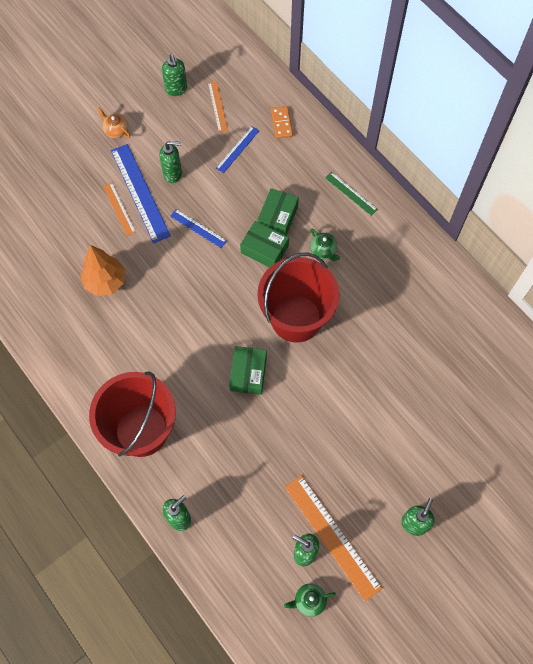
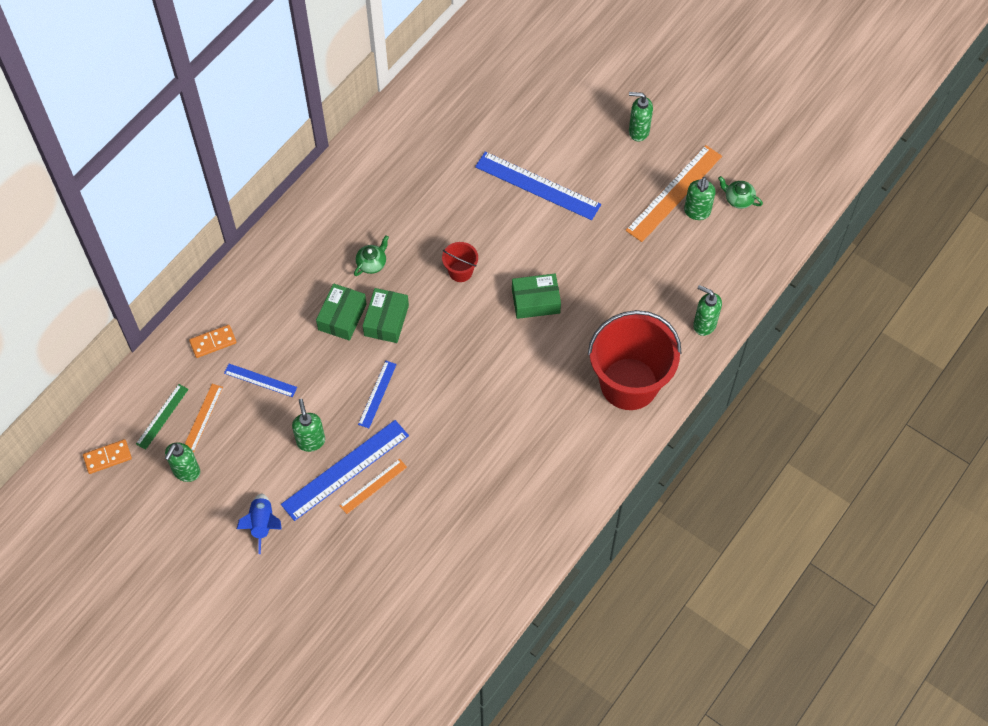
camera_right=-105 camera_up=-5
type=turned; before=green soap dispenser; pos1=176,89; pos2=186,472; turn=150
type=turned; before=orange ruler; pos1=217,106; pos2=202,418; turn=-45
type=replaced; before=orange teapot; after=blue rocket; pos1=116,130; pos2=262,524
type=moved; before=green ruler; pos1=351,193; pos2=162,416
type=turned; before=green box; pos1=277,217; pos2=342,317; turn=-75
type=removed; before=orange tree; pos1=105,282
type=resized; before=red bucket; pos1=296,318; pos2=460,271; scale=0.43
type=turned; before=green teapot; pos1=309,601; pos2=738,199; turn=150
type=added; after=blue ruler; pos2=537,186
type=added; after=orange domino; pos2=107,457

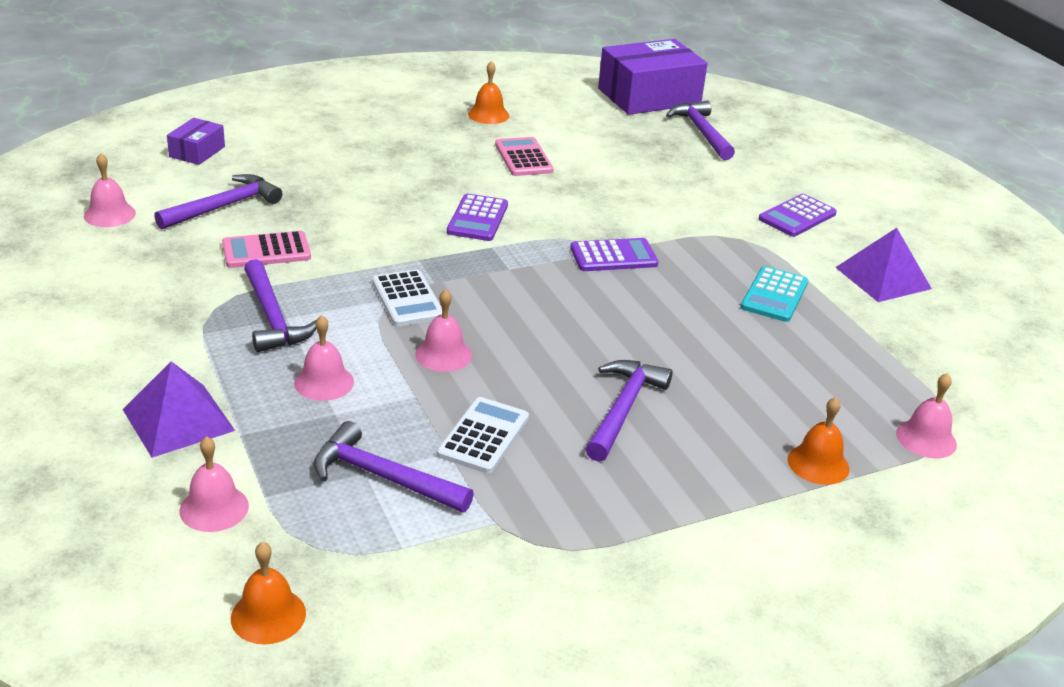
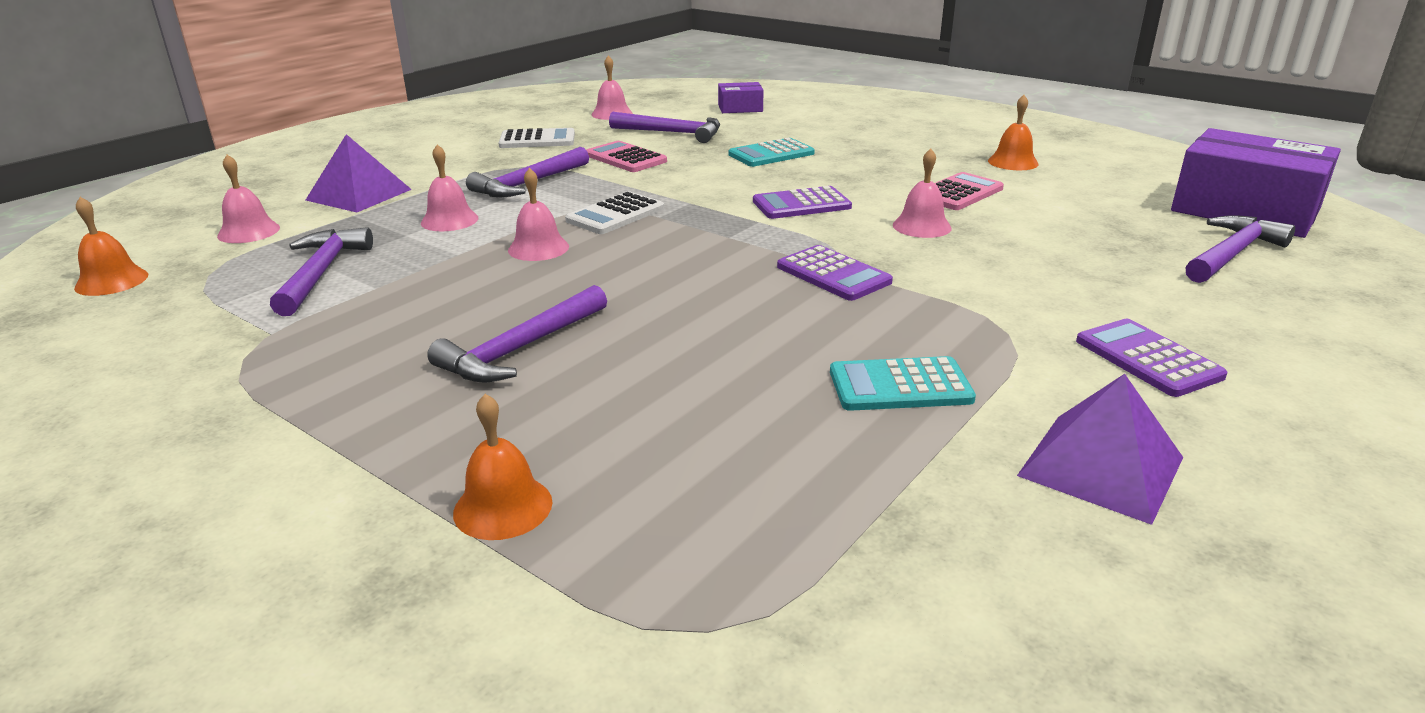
camera_right=65 camera_up=-5
type=turned; before=purple calculator; pos1=797,216; pos2=1148,359; turn=45
type=turned; before=purple hammer; pos1=624,409; pos2=520,349; turn=135
type=moved; before=pink bell; pos1=926,438; pos2=921,226
type=moved; before=white calculator; pos1=483,436; pos2=537,140
type=added; after=turquoise calculator; pos2=771,154

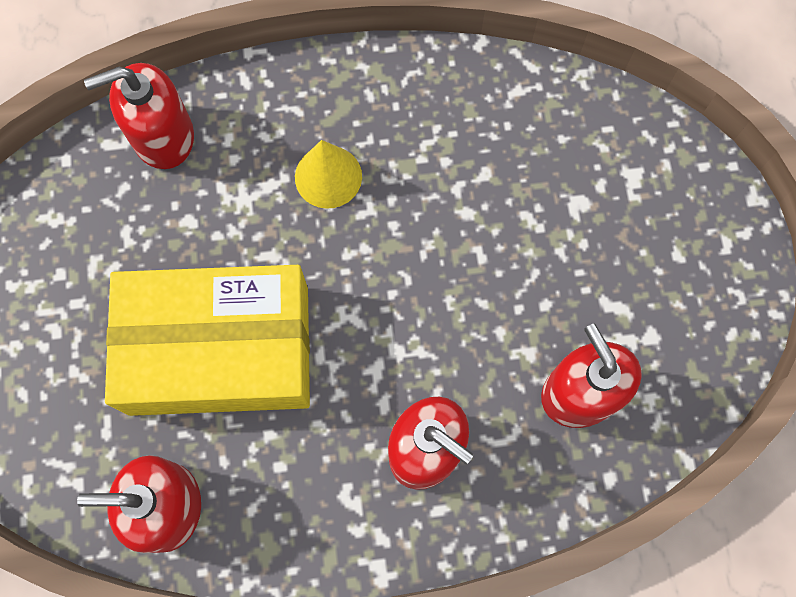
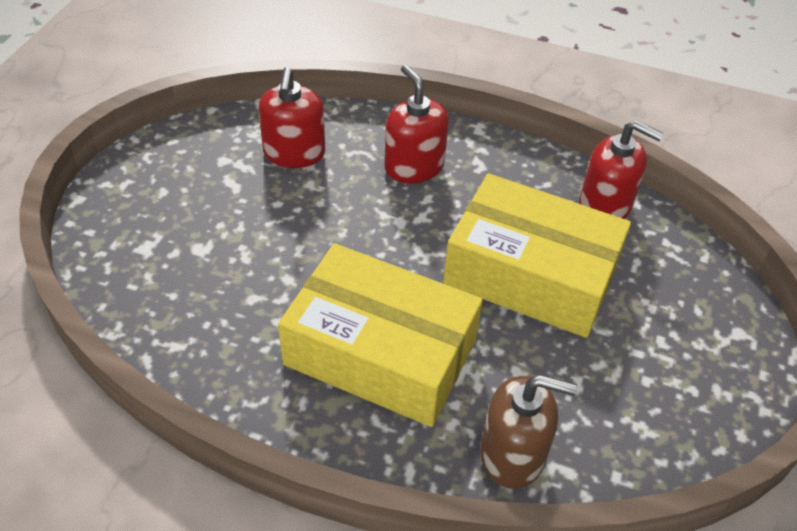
camera_right=-155 camera_up=-25
type=recoloured; before=red soap dispenser; after=brown soap dispenser; pos1=163,136; pos2=512,454
type=replaced; before=yellow cone; after=yellow box; pos1=328,176; pos2=380,352

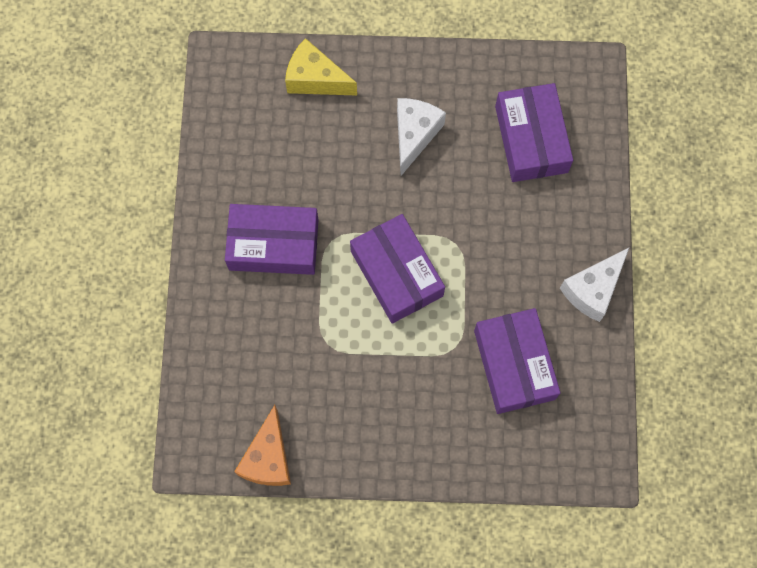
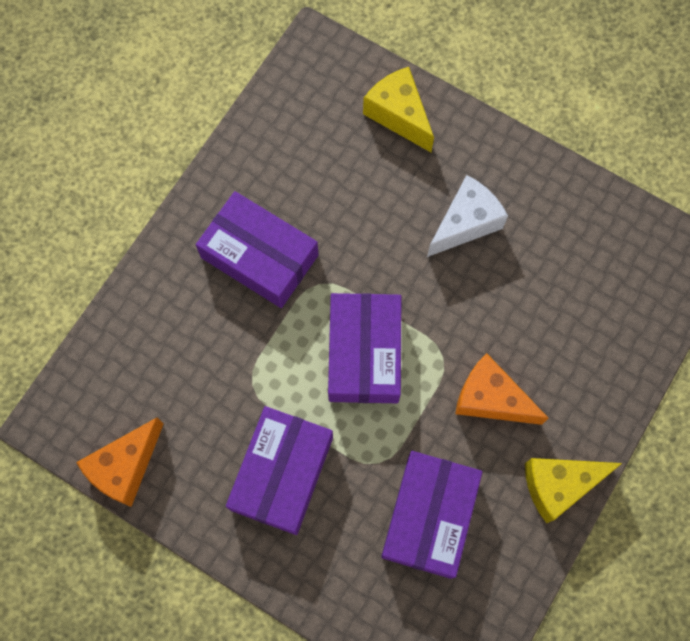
camera_right=30 camera_up=0
type=moved; before=purple box; pos1=531,139; pos2=282,473
type=recoloured; before=white cheese; after=yellow cheese; pos1=593,290; pos2=559,485
type=added; after=orange cheese; pos2=490,398

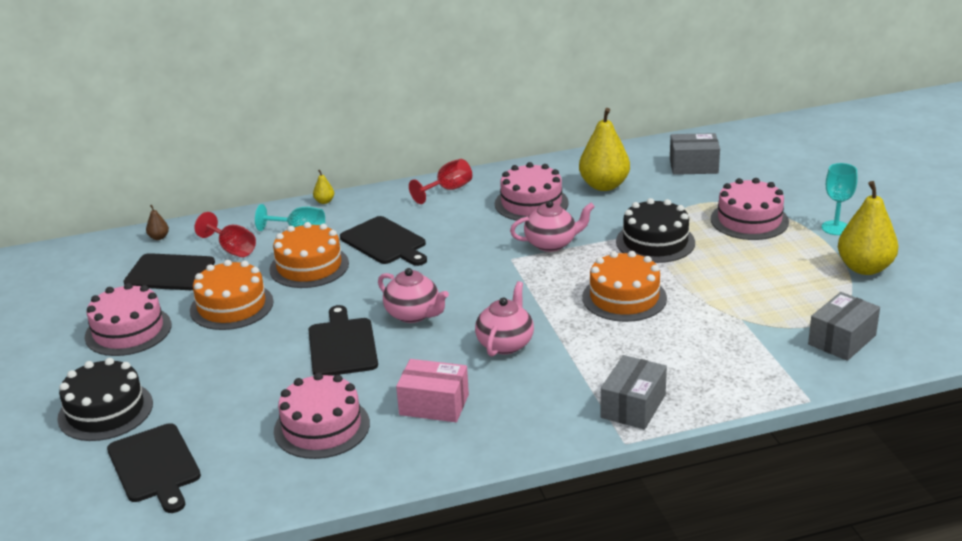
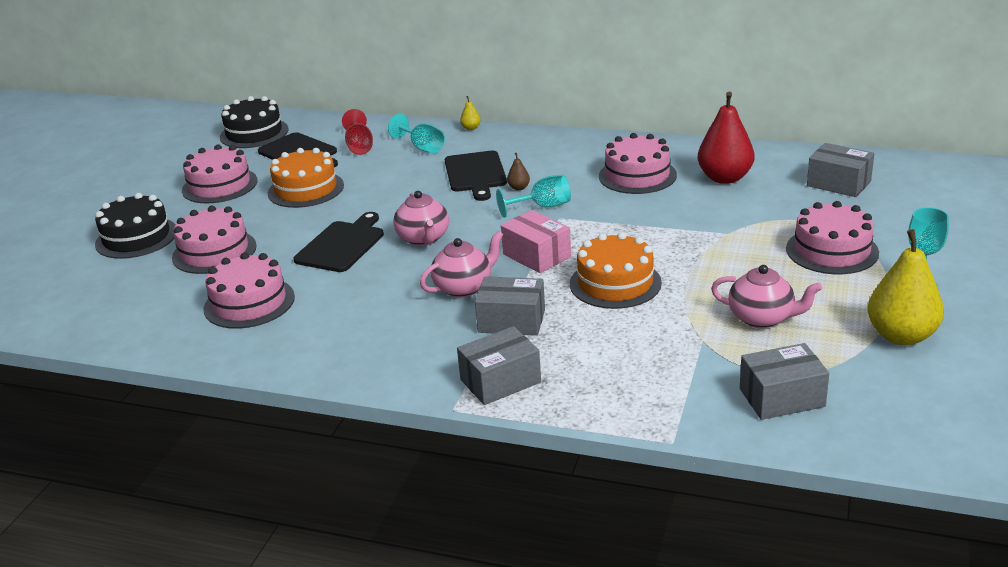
camera_right=35 camera_up=0
type=recoloured; before=yellow pear; after=red pear; pos1=604,185; pos2=724,178
type=removed; before=red goblet; pos1=447,190
type=moved; before=black cake; pos1=655,242; pos2=254,133
type=moved; before=pink teapot; pos1=551,244; pos2=762,318
type=moved; before=brown pear; pos1=159,237; pos2=519,188
type=removed; before=orange cake; pos1=309,266
type=moved; before=pink box; pos1=434,404; pos2=536,255
type=removed; before=black cutting board; pos1=155,466
type=added; after=turquoise goblet; pos2=542,207
type=added; after=pink cake; pos2=214,252
type=added; after=grey box; pos2=511,321

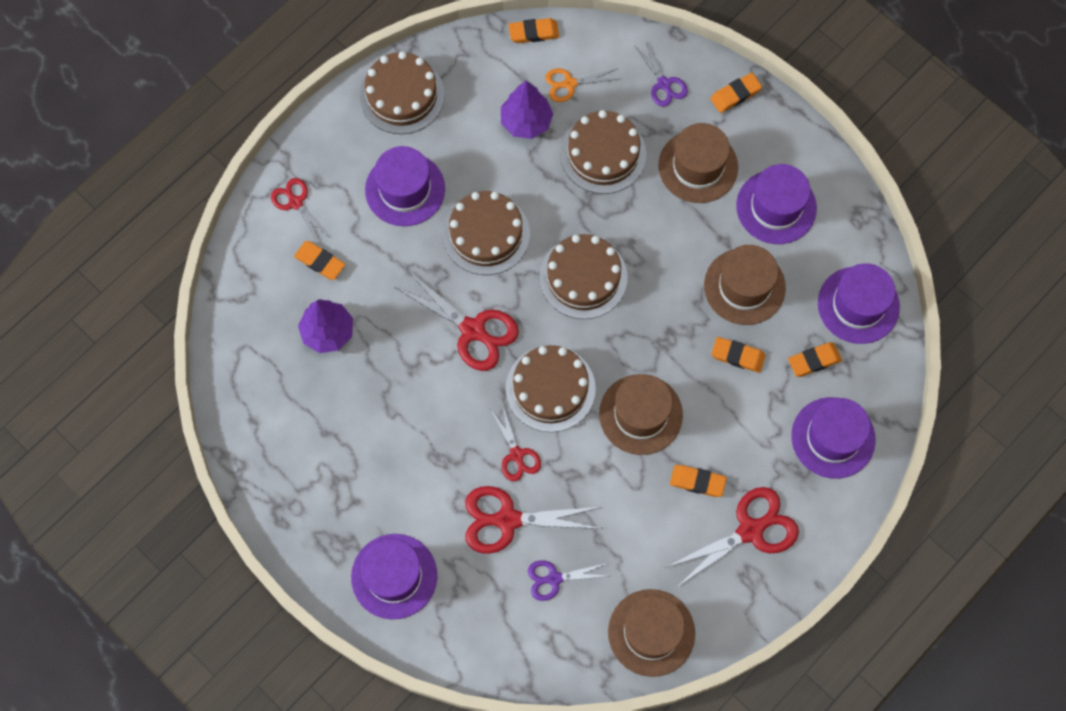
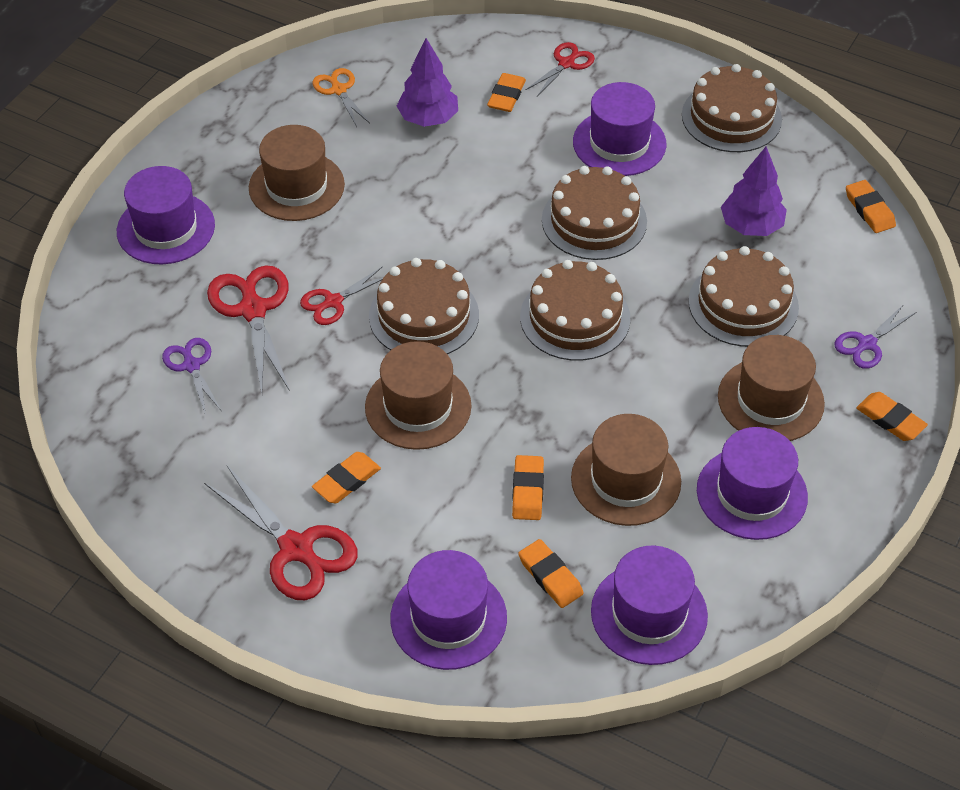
camera_right=75 camera_up=-20
type=moved; before=orange scissors; pos1=569,84; pos2=338,90
type=removed; before=red scissors; pos1=473,330
type=turned; before=orange eraser; pos1=697,482; pos2=346,480; turn=45
type=moved; before=brown hat; pos1=651,632; pos2=296,186

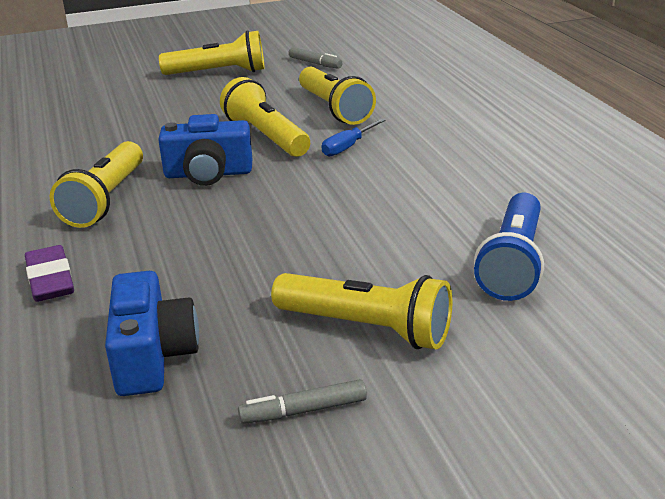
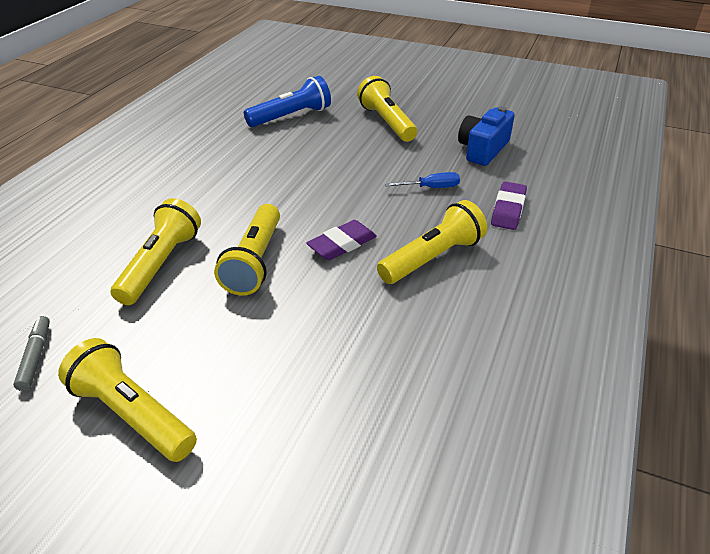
camera_right=-140 camera_up=10
type=replaced; before=blue camera; after=purple eraser; pos1=208,174; pos2=342,244
type=moved; before=blue screwdriver; pos1=347,147; pos2=431,188
type=removed; before=grey marker; pos1=303,411

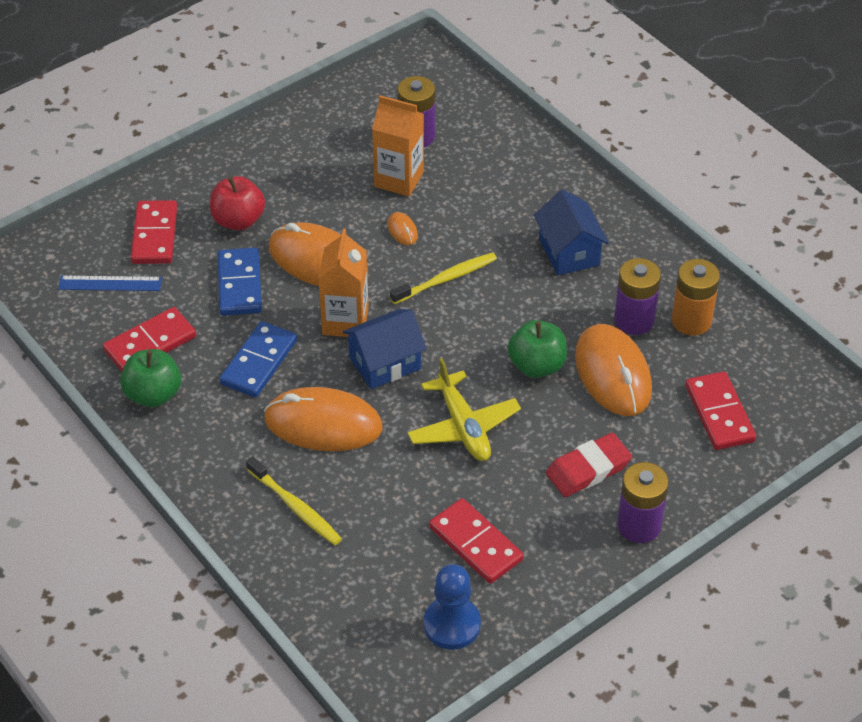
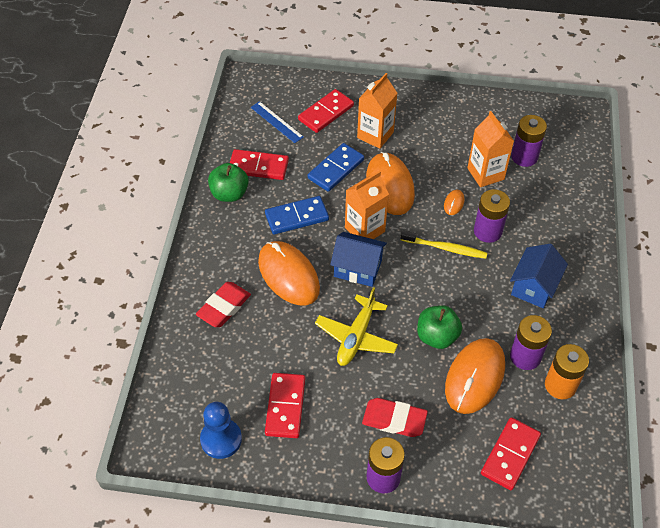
camera_right=45 camera_up=5
type=replaced; before=red apple; after=orange carton; pos1=238,220; pos2=375,135
type=replaced; before=yellow toothbrush; after=red eraser; pos1=295,507; pos2=224,307
type=added; after=purple battery; pos2=487,231

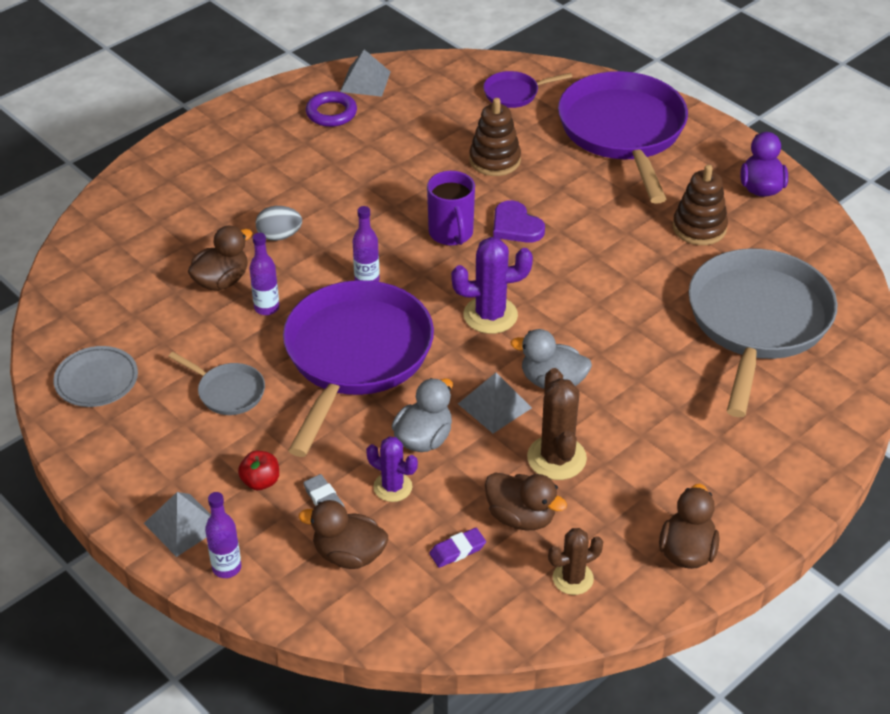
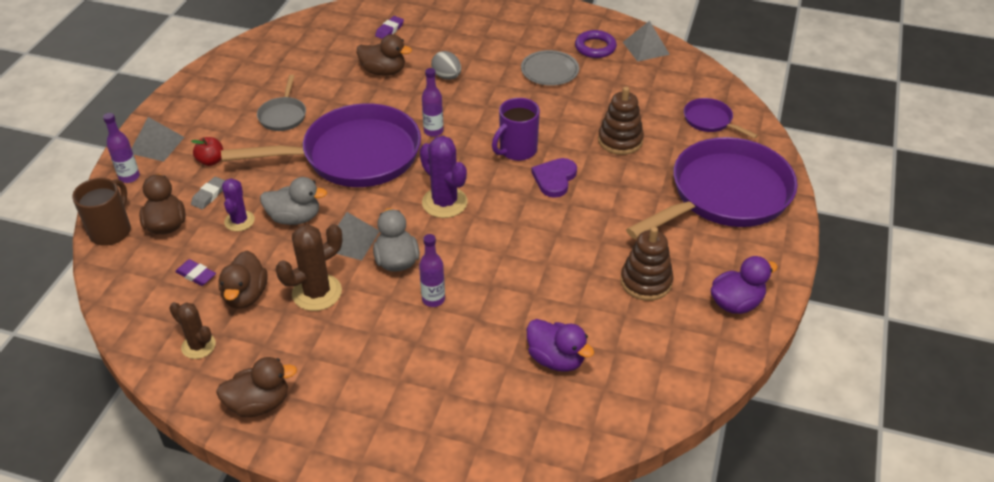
camera_right=60 camera_up=0
type=moved; before=purple bottle; pos1=266,308; pos2=433,299
type=replaced; before=grey pan; after=purple duck; pos1=757,322; pos2=556,359
type=moved; before=grey plate; pos1=96,380; pos2=549,71
type=added; after=purple eraser; pos2=389,30
type=added; after=brown mug; pos2=111,231

